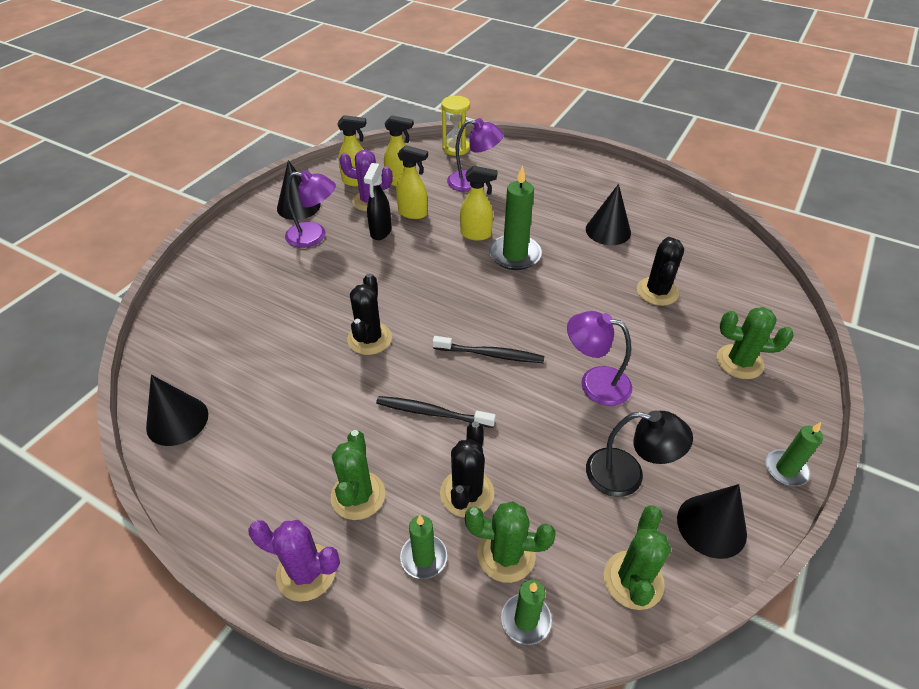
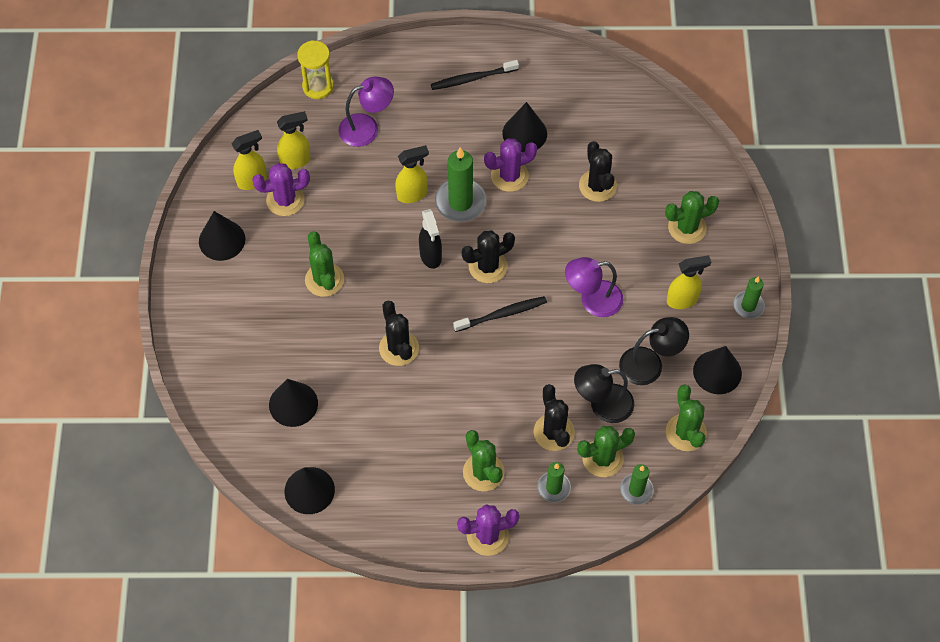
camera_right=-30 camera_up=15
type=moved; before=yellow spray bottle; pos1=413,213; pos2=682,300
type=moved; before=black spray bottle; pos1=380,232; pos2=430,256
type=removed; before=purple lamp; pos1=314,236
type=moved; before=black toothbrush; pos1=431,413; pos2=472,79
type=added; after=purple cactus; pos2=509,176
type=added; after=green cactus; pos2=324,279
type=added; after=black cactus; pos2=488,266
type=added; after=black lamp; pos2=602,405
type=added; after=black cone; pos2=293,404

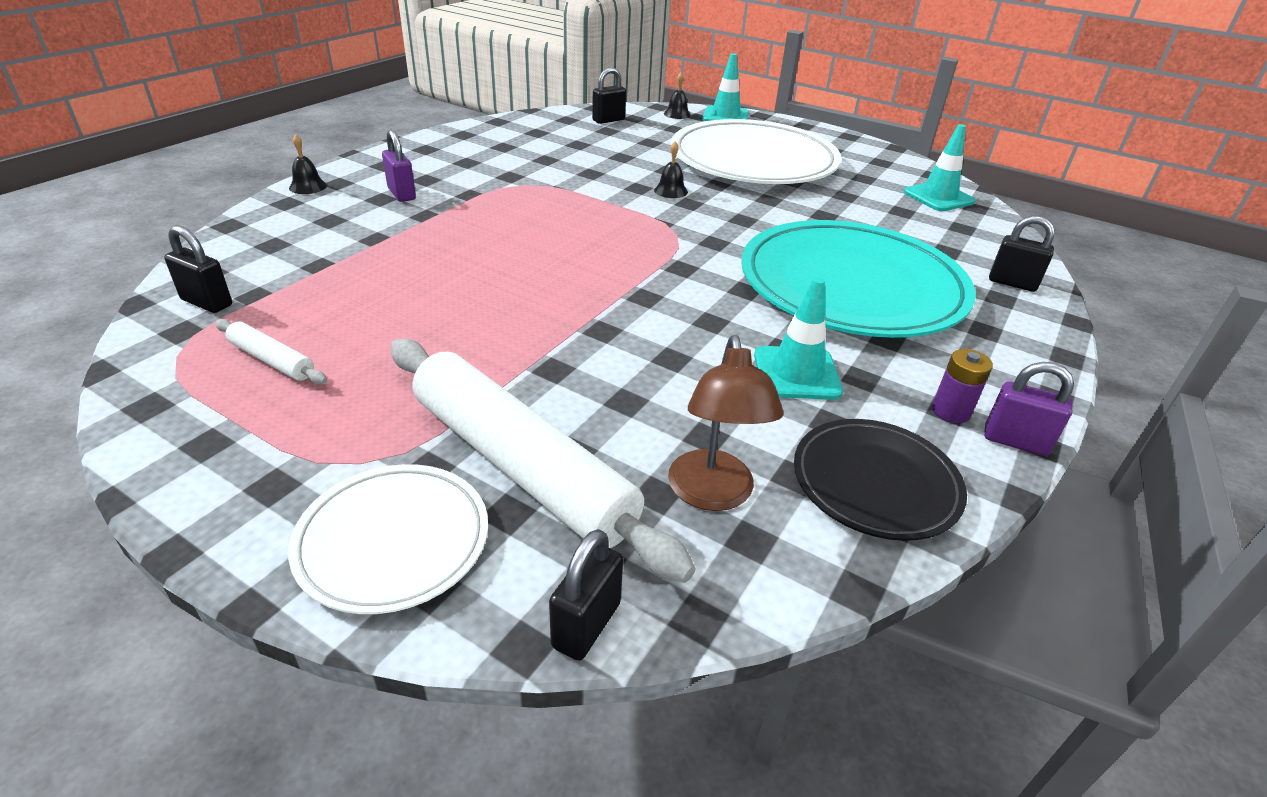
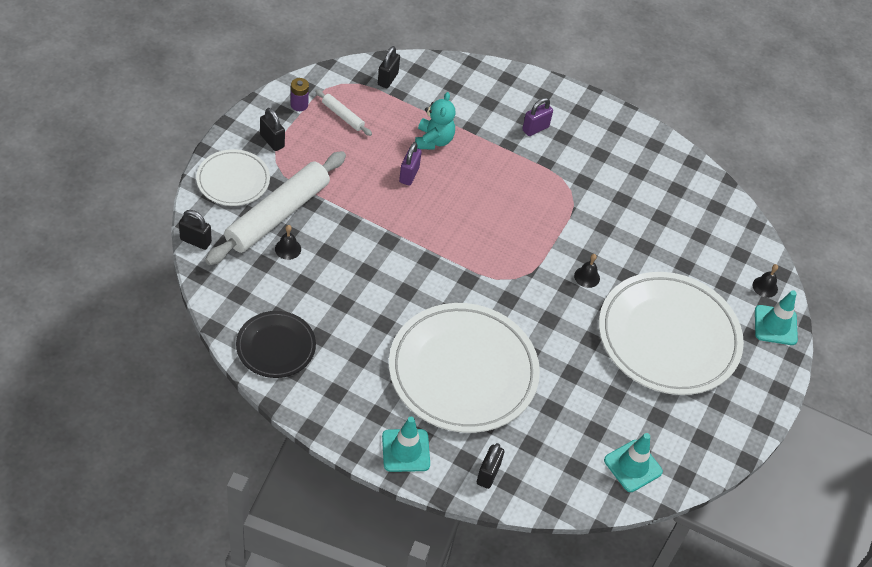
camera_right=80 camera_up=15
type=moved; before=black padlock; pos1=608,120; pos2=272,141
type=moved; before=black bell; pos1=308,186; pos2=288,249
type=recoloured; before=turquoise plate; after=white plate; pos1=851,286; pos2=463,371
type=moved; before=turquoise traffic cone; pos1=796,373; pos2=405,450
type=turned; before=white rolling pin; pos1=272,360; pos2=342,116; turn=-75
type=removed; before=brown lamp; pos1=712,494
type=moved; before=purple battery; pos1=950,411; pos2=299,105
type=moved; before=purple padlock; pos1=1015,441; pos2=409,175
type=added; after=turquoise teddy bear; pos2=433,140

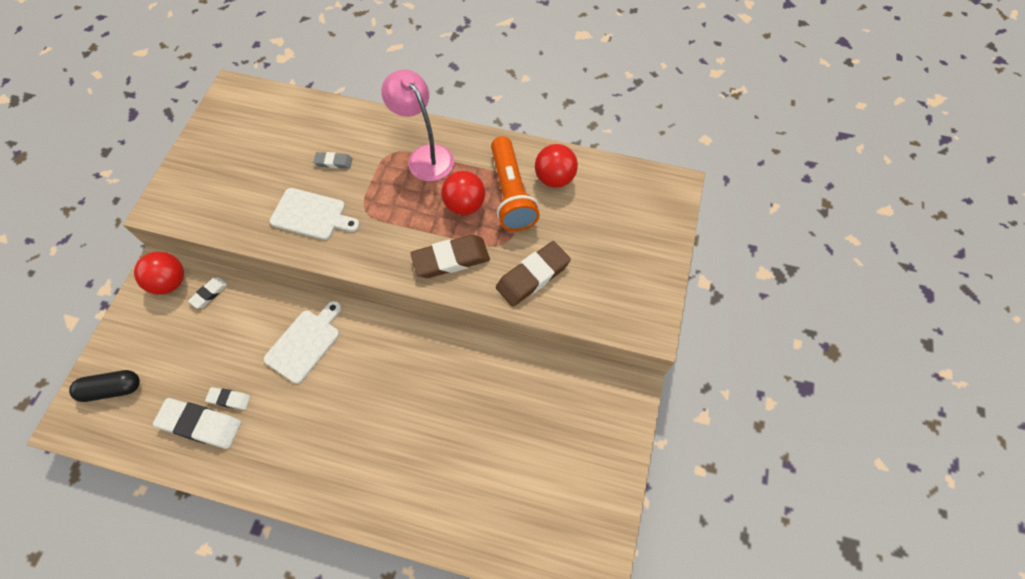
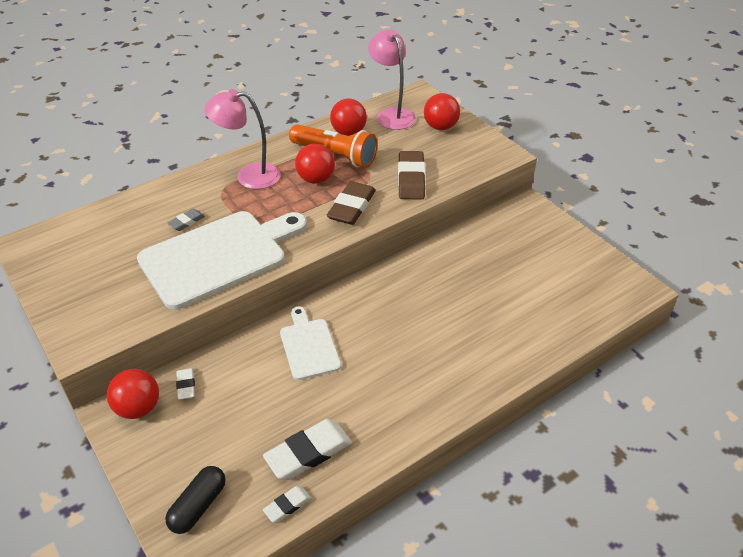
camera_right=-50 camera_up=-20
type=resized; before=white cutting board; pos1=312,215; pos2=219,256; scale=1.92
type=moved; before=white eraser; pos1=229,399; pos2=287,505
type=added; after=pink lamp; pos2=391,114
type=added; after=red ball; pos2=440,127

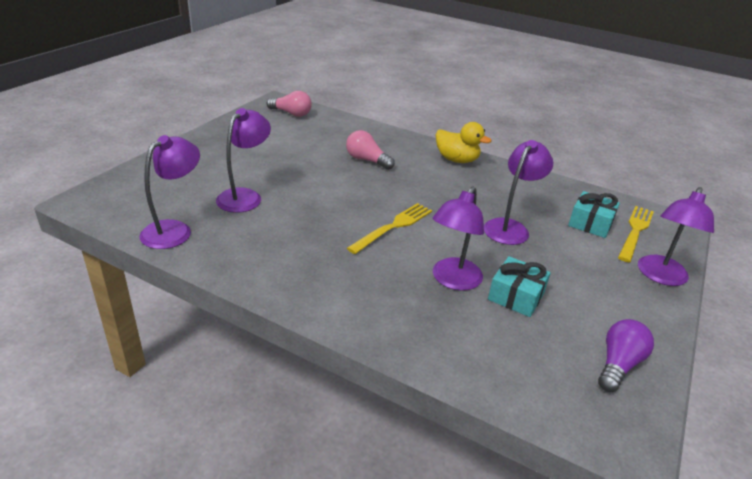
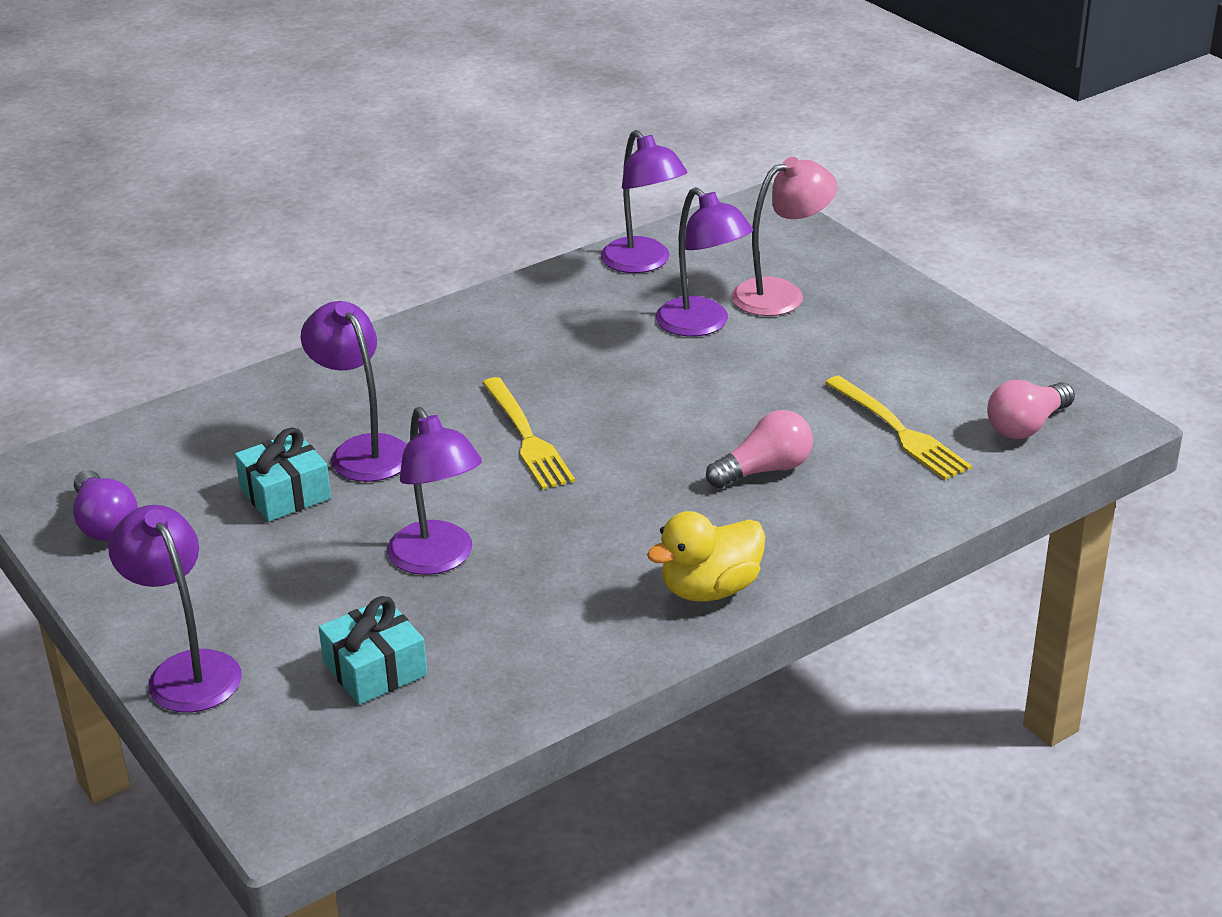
camera_right=120 camera_up=0
type=moved; before=yellow fork; pos1=635,231; pos2=900,432
type=added; after=pink lamp; pos2=781,294

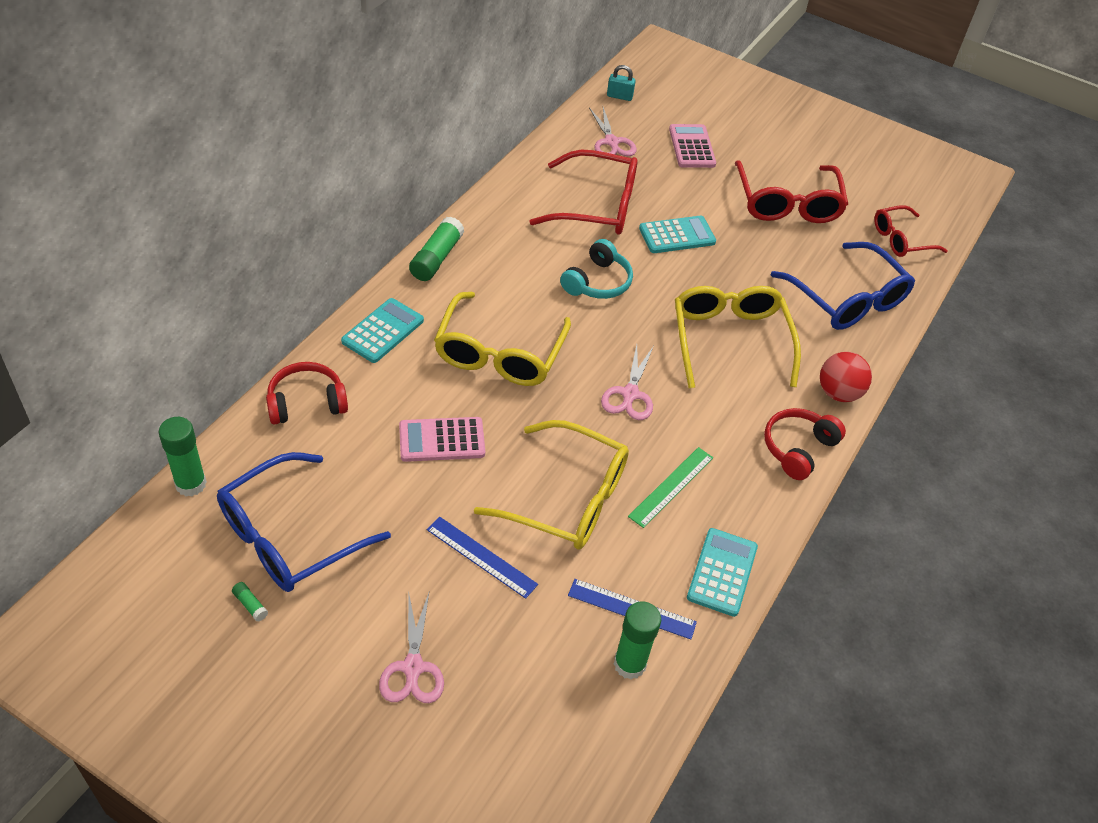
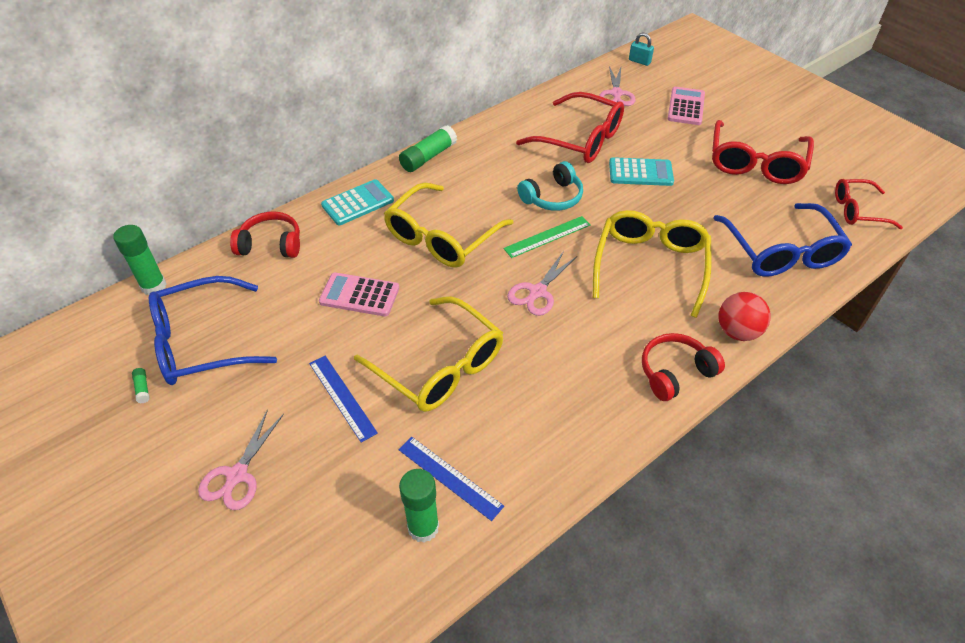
camera_right=25 camera_up=0
type=moved; before=green ruler; pos1=671,487; pos2=547,237
type=removed; before=turquoise calculator; pos1=722,572

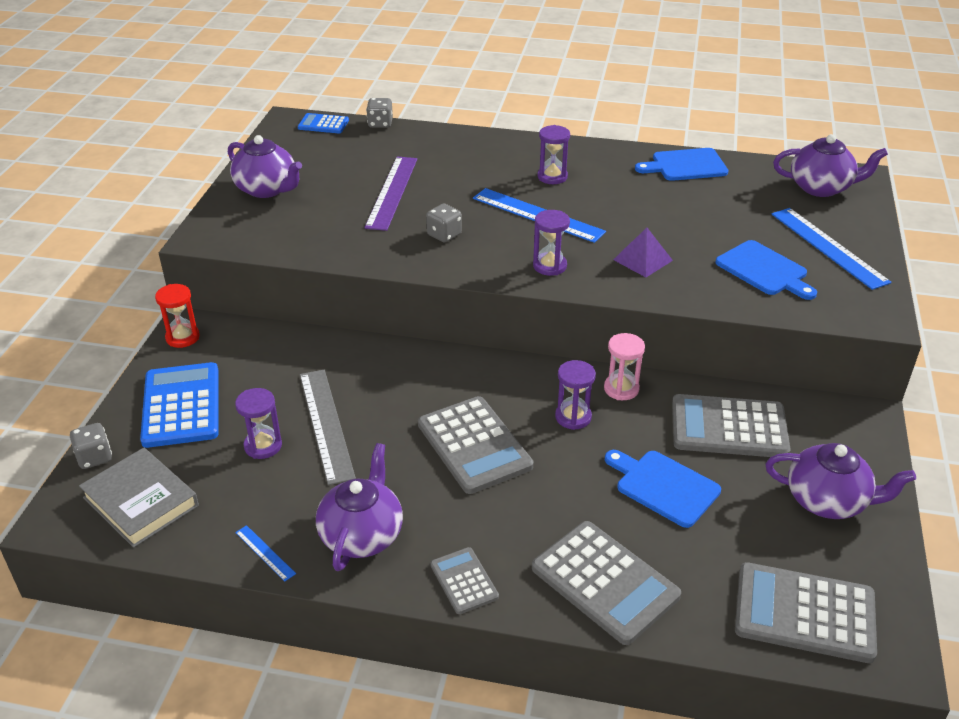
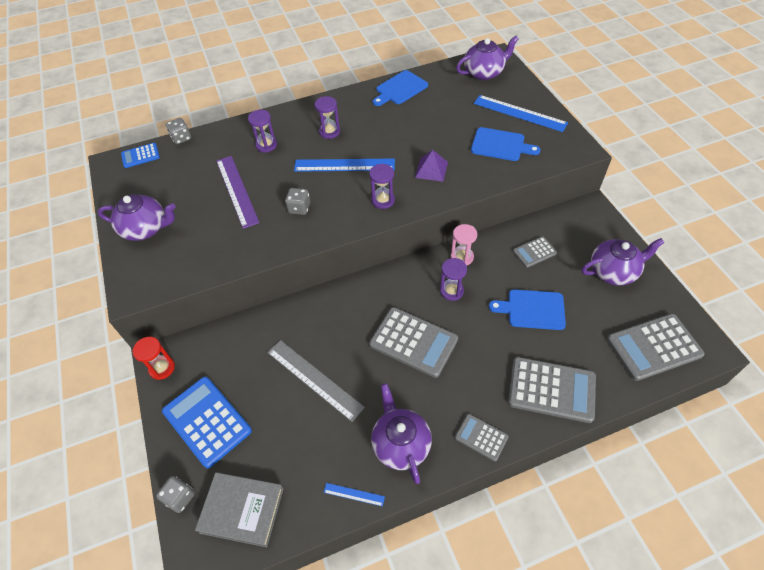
camera_right=-30 camera_up=15
type=moved; before=purple hourglass; pos1=263,446; pos2=266,145
type=resized; before=grey calculator; pos1=729,427; pos2=534,252; scale=0.54

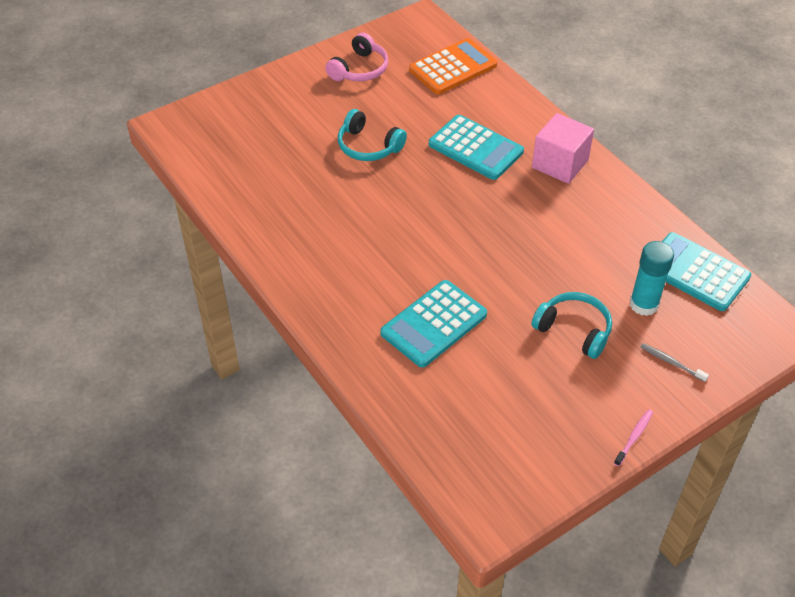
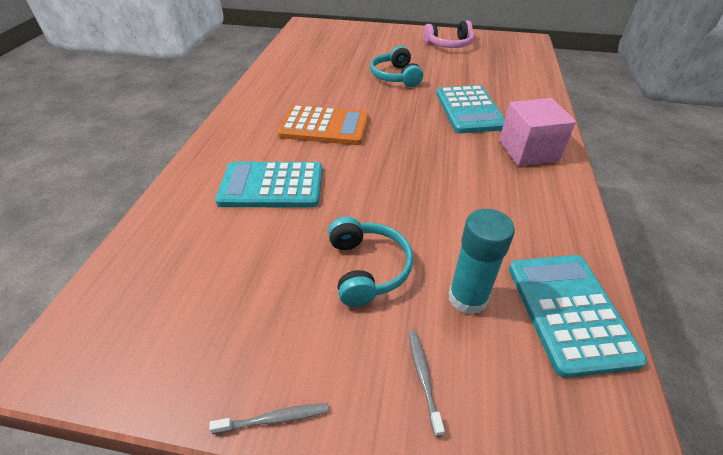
camera_right=45 camera_up=-5
type=moved; before=orange calculator; pos1=453,67; pos2=324,126
type=recoloured; before=pink toothbrush; after=grey toothbrush; pos1=634,437; pos2=274,419

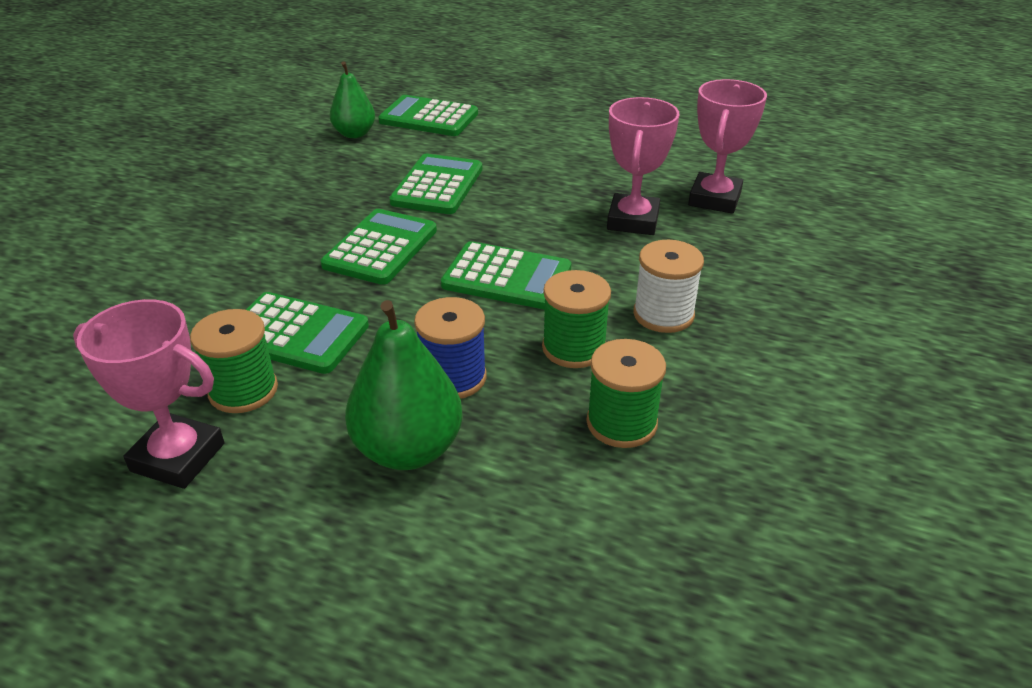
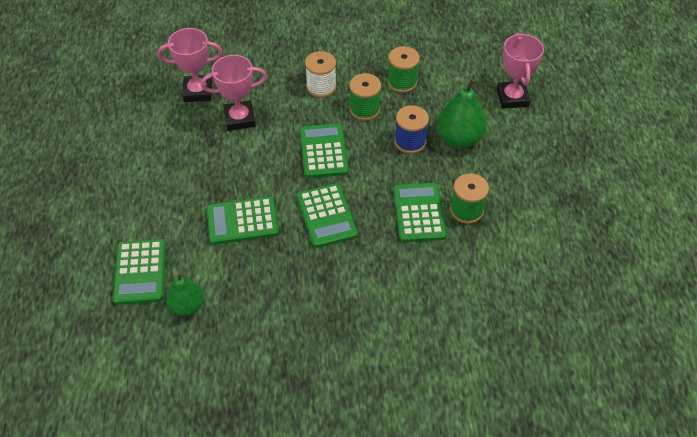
camera_right=-115 camera_up=15
type=turned; before=green calculator; pos1=381,248; pos2=326,216; turn=-105
type=moved; before=pink trophy; pos1=178,457; pos2=512,98

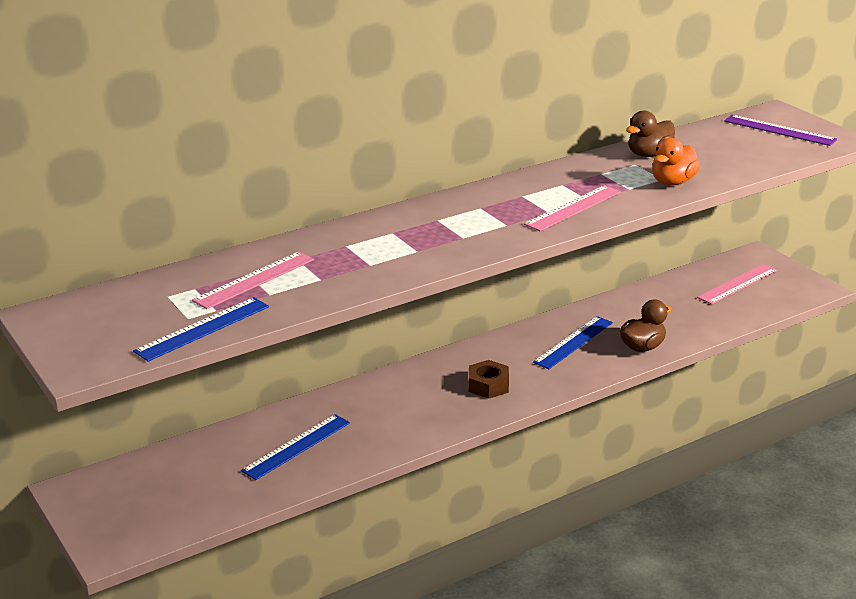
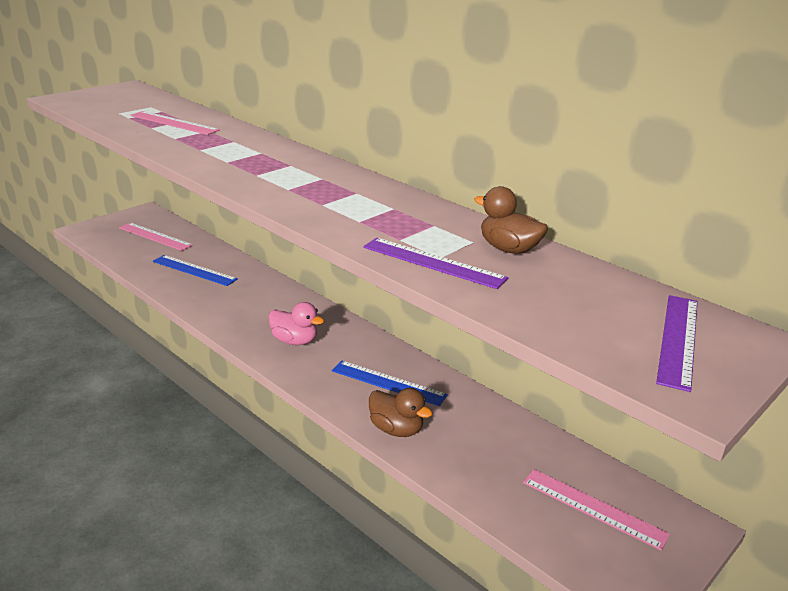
camera_right=75 camera_up=0
type=replaced; before=orange duck; after=purple ruler; pos1=672,182; pos2=433,263
type=moved; before=pink ruler; pos1=573,208; pos2=155,236
type=removed; before=blue ruler; pos1=203,329
type=replaced; before=brown nut; after=pink duck; pos1=488,385; pos2=294,341

